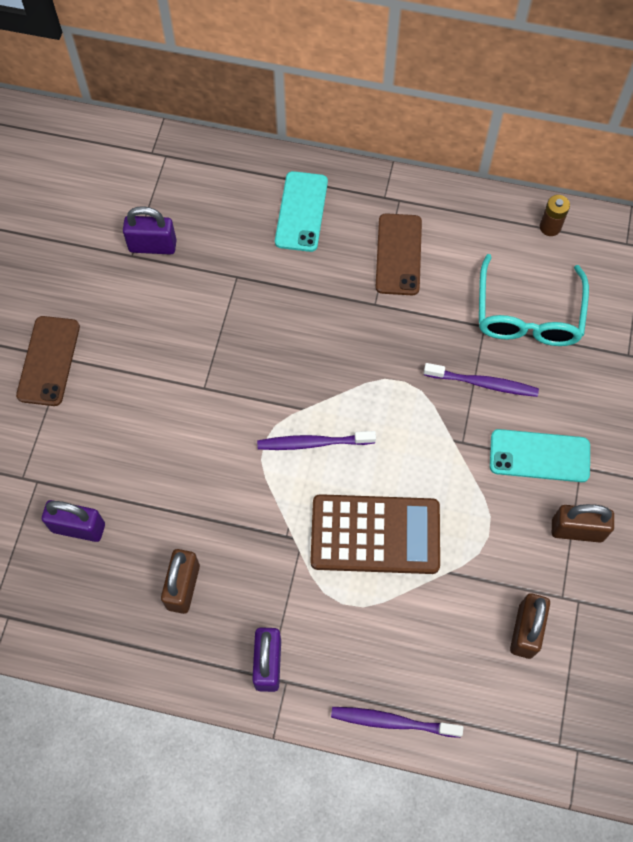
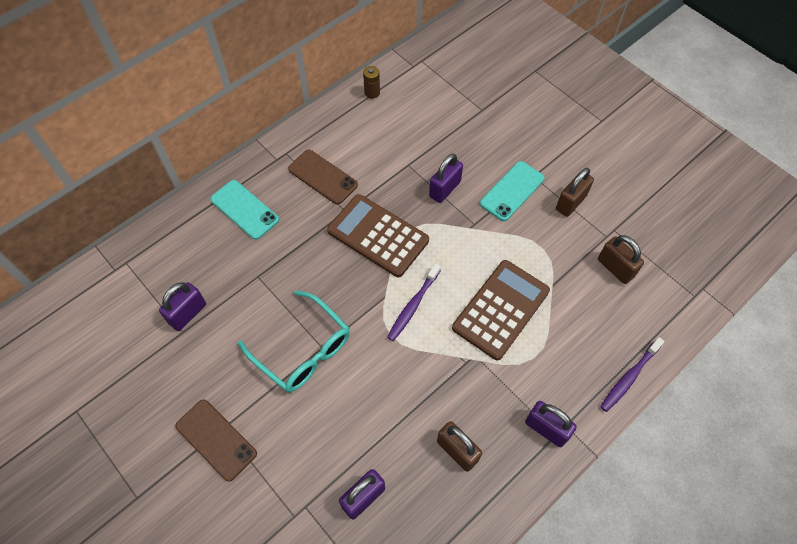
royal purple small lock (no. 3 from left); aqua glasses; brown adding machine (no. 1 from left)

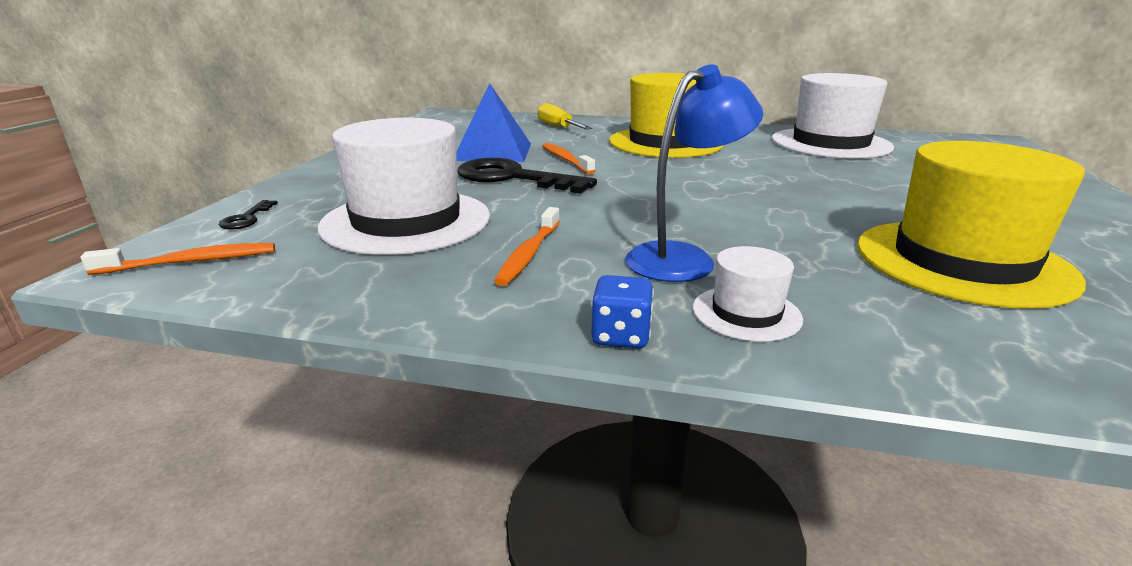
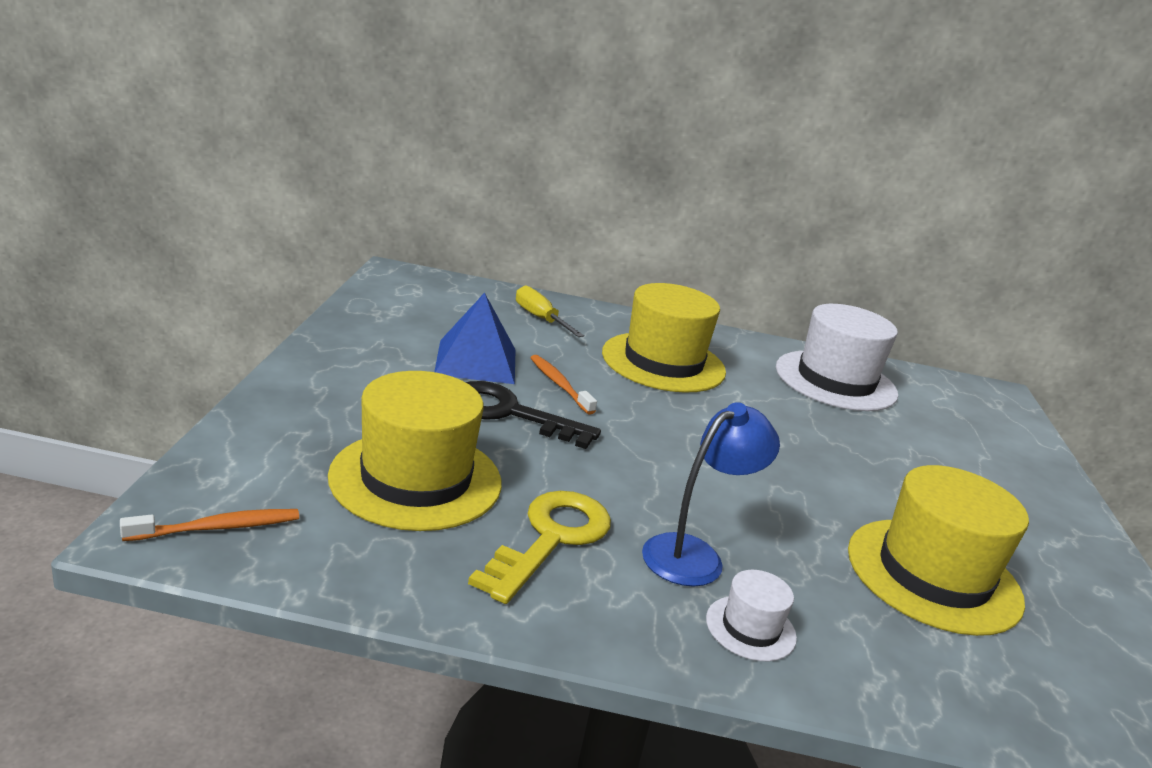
black door key (no. 1 from left in the first image); golden tall hat (no. 1 from left); golden door key; cobalt dice

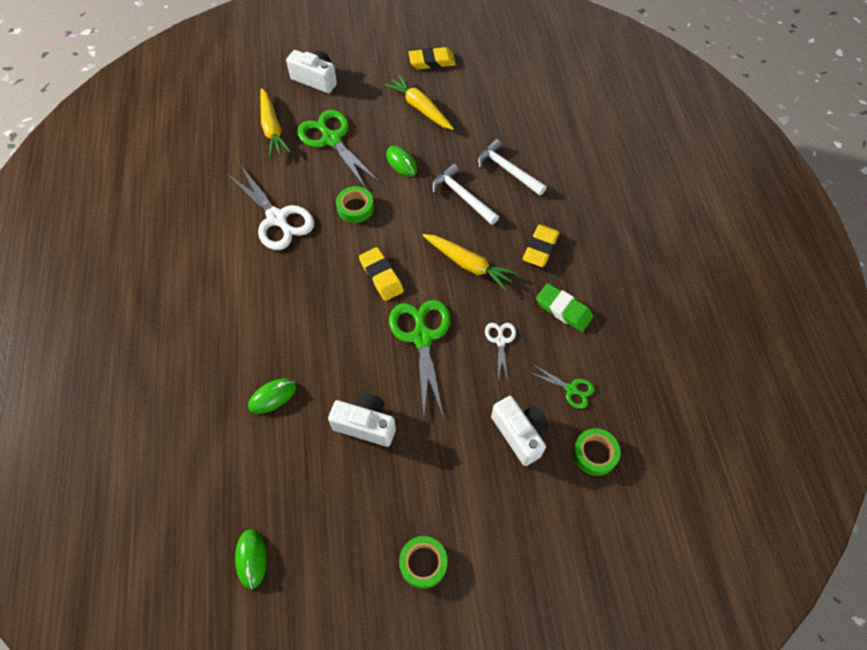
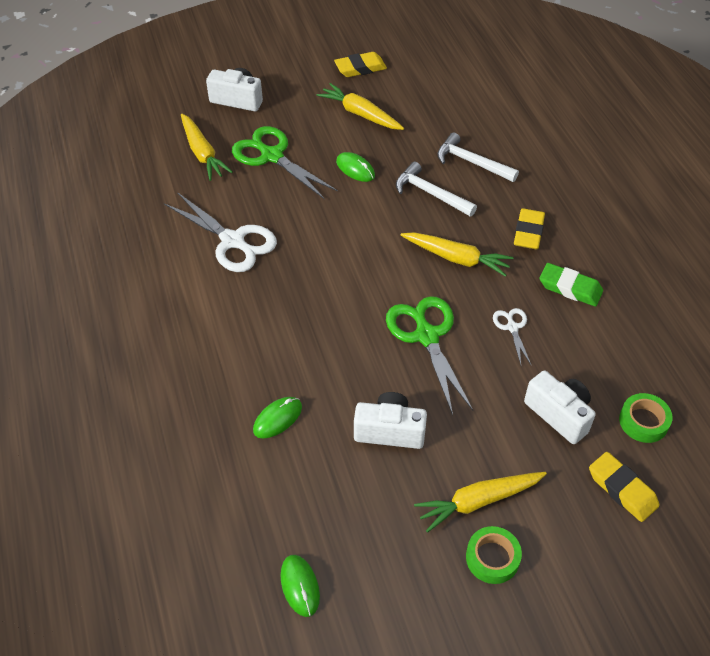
emerald tape (no. 1 from left in the first image); golden eraser (no. 3 from left); emerald shears (no. 3 from left in the first image); golden toy carrot (no. 4 from left)

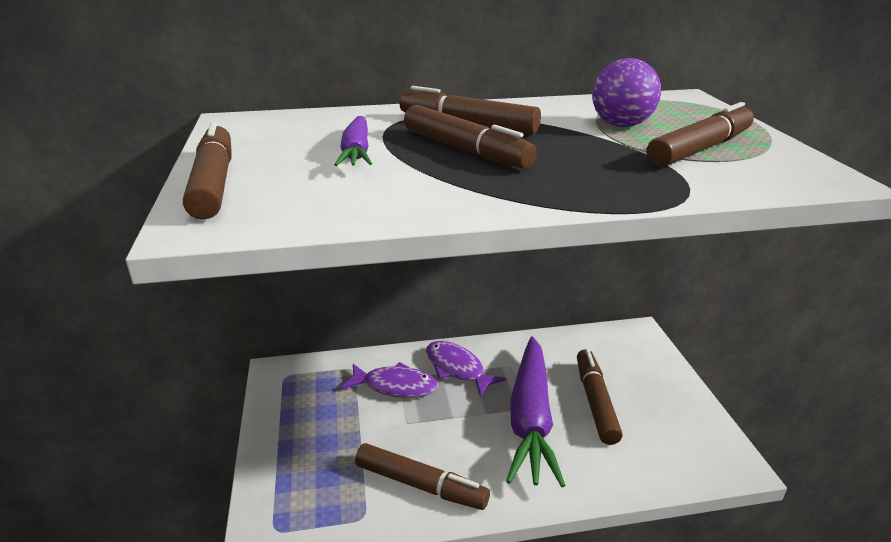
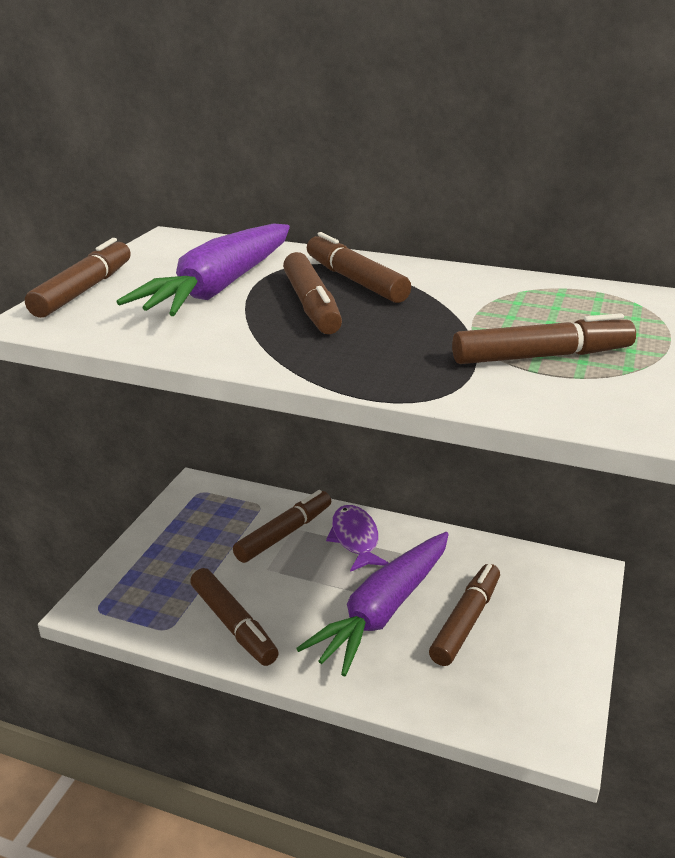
royal purple toy carrot (no. 1 from left); brown marker (no. 3 from left); royal purple sphere

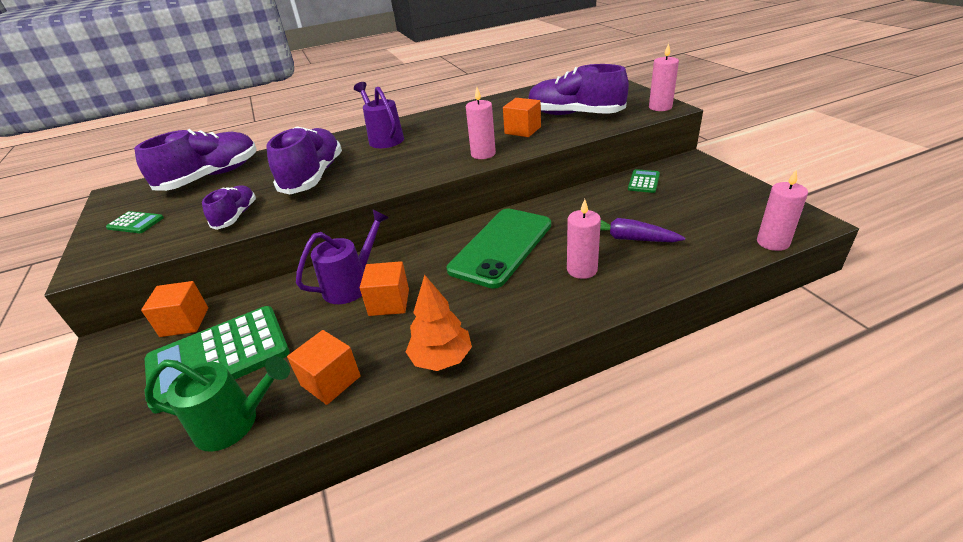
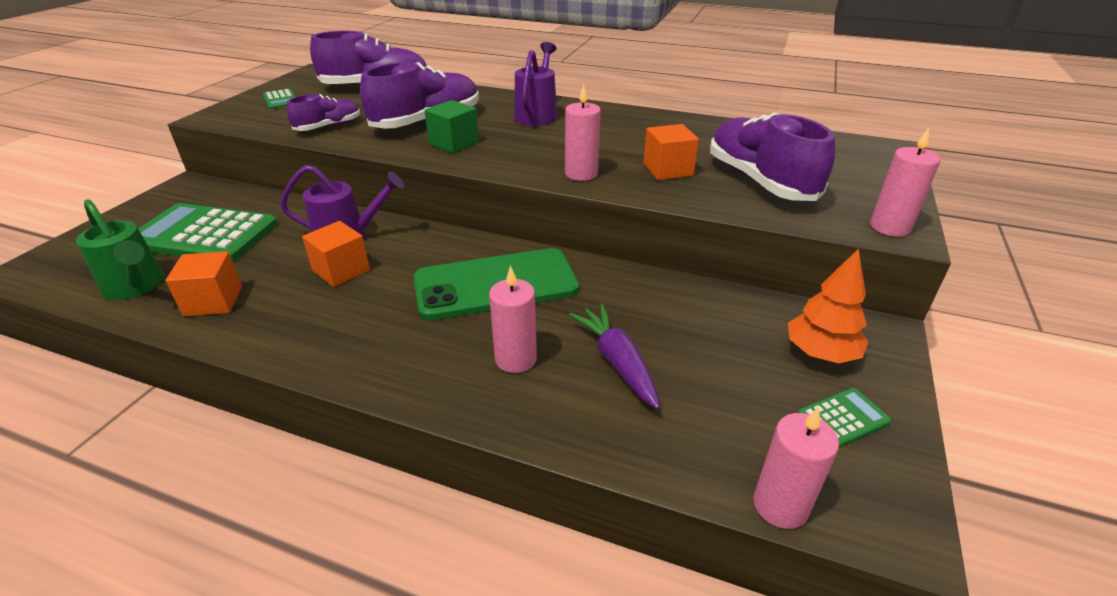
bright orange block (no. 1 from left in the first image); bright orange toy tree; emerald adding machine (no. 3 from left); emerald block

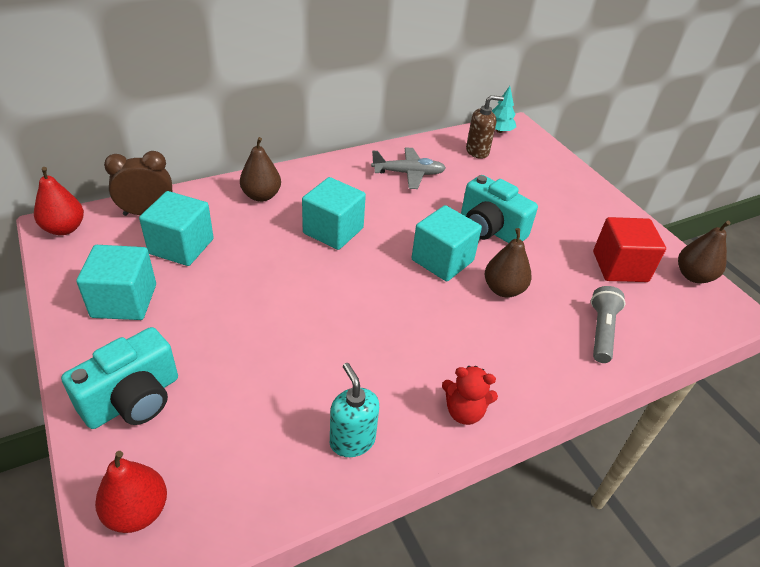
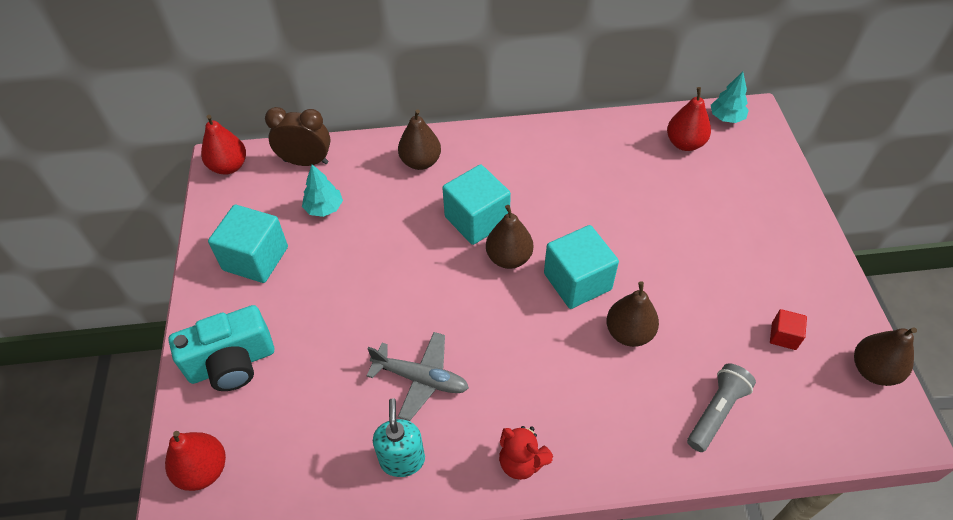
aqua toy tree (no. 1 from left); ash-grey plane; aqua camera (no. 2 from left in the first image); scarlet pear fruit (no. 3 from left); scarlet block; brown pear fruit (no. 2 from left)

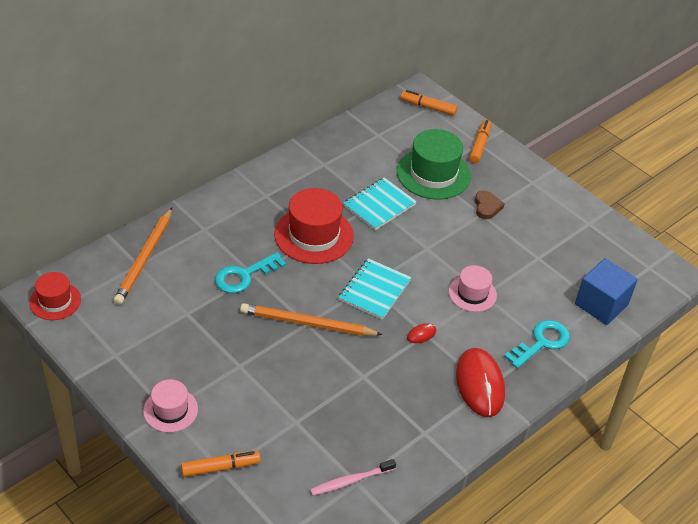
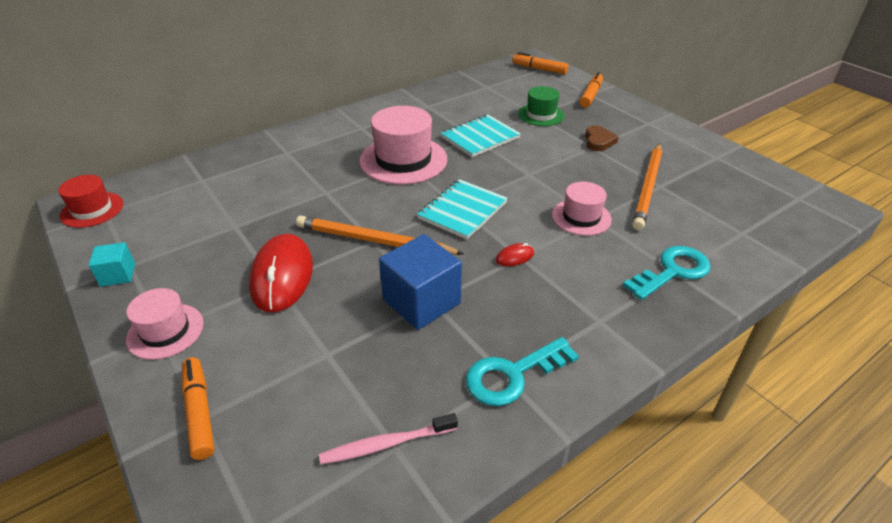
bright orange pencil (no. 2 from left); bright orange marker (no. 1 from left); aqua door key (no. 1 from left); rose-pink tall hat (no. 2 from left); emerald tall hat; scarlet PC mouse (no. 1 from left); cobalt block; aqua block

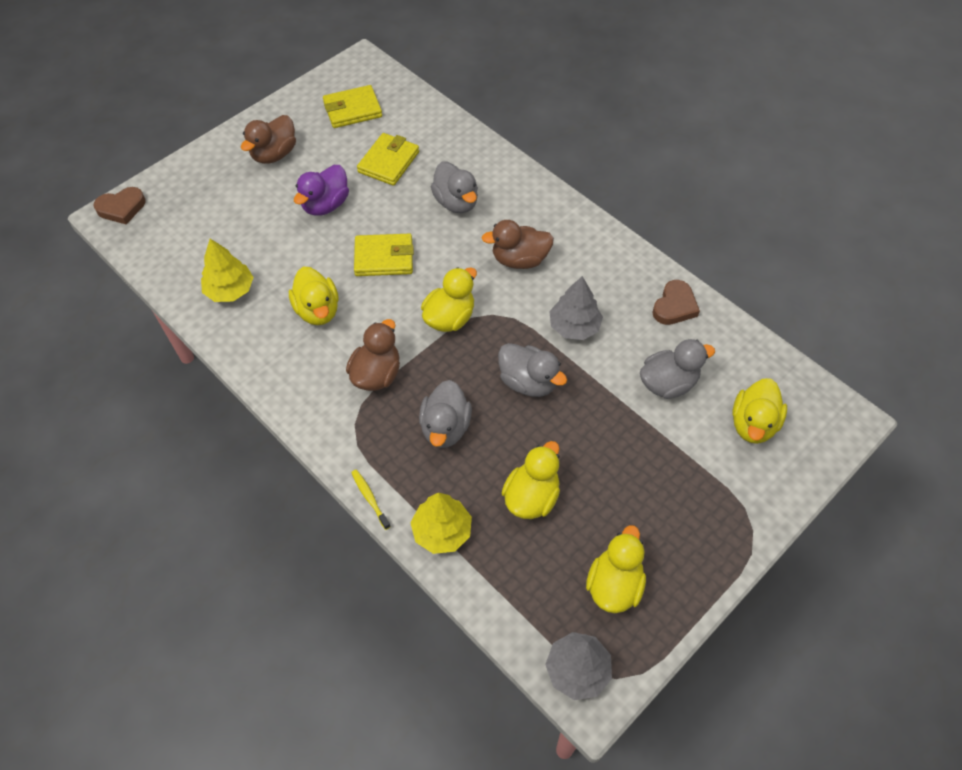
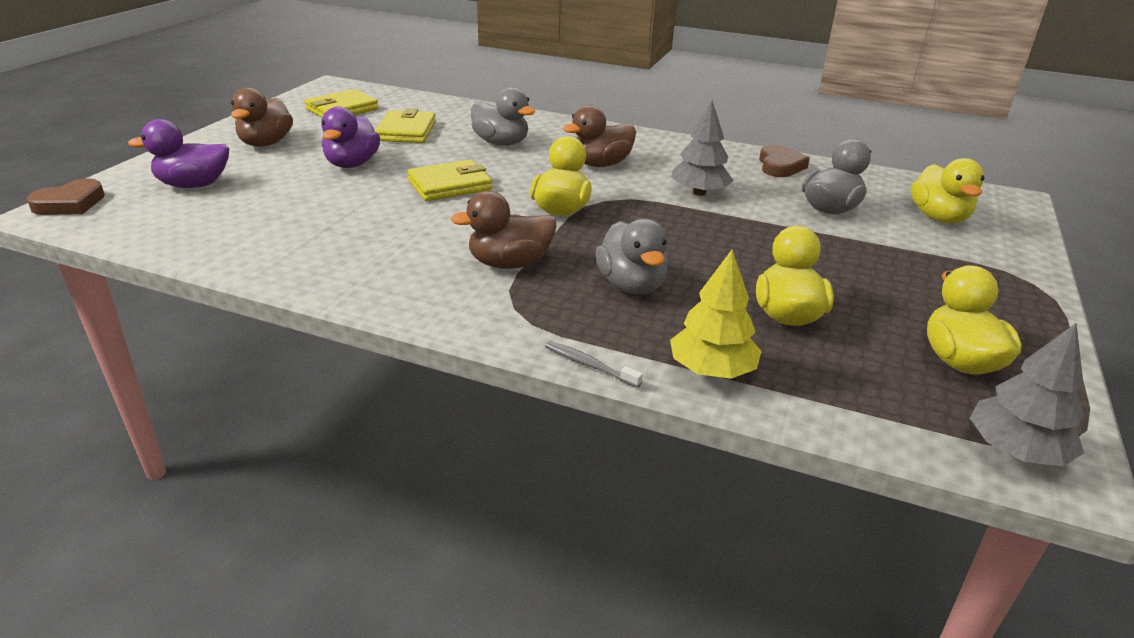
golden toy tree (no. 1 from left in the first image); golden rubber duck (no. 1 from left in the first image); brown rubber duck (no. 2 from left); ash-grey toothbrush; ash-grey rubber duck (no. 3 from left in the first image); royal purple rubber duck (no. 1 from left)

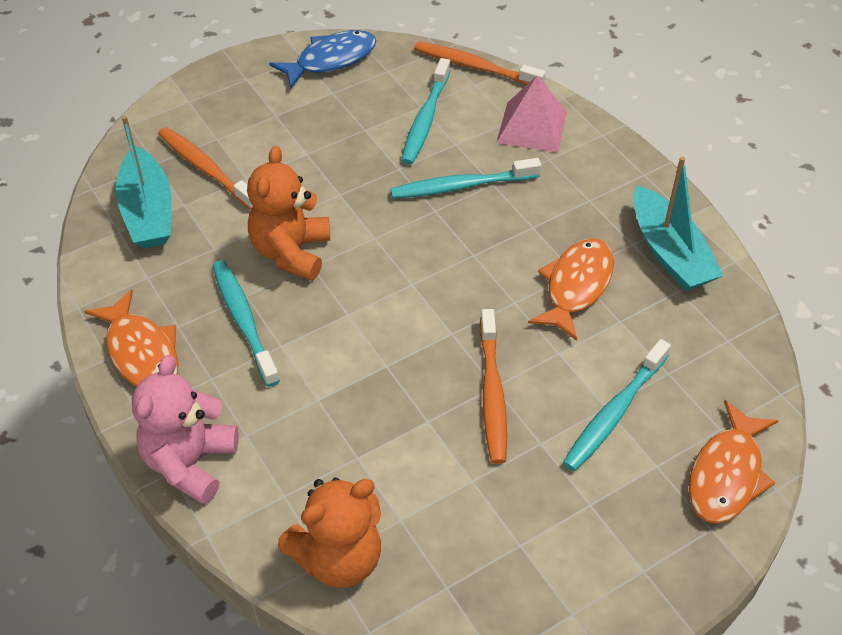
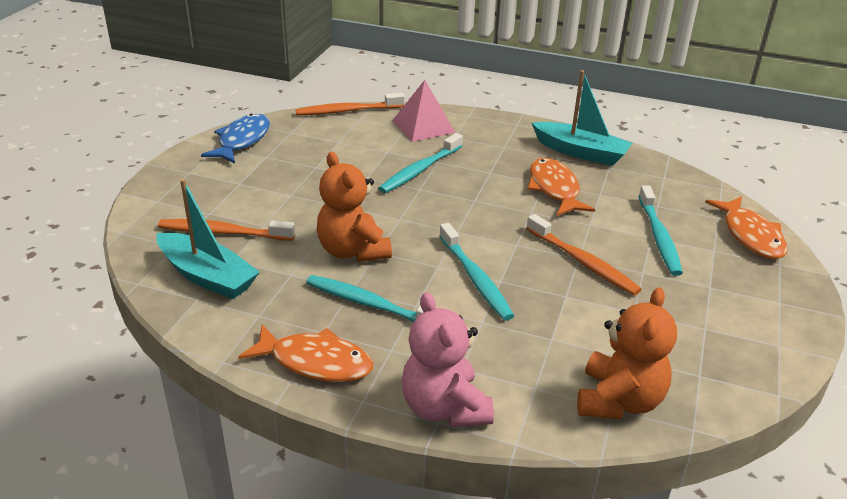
aqua toothbrush (no. 3 from left)

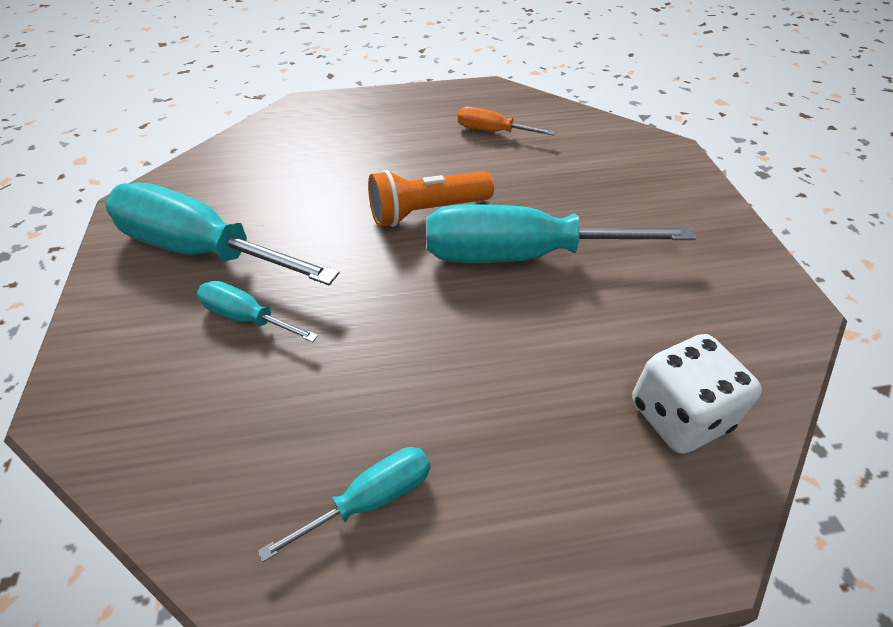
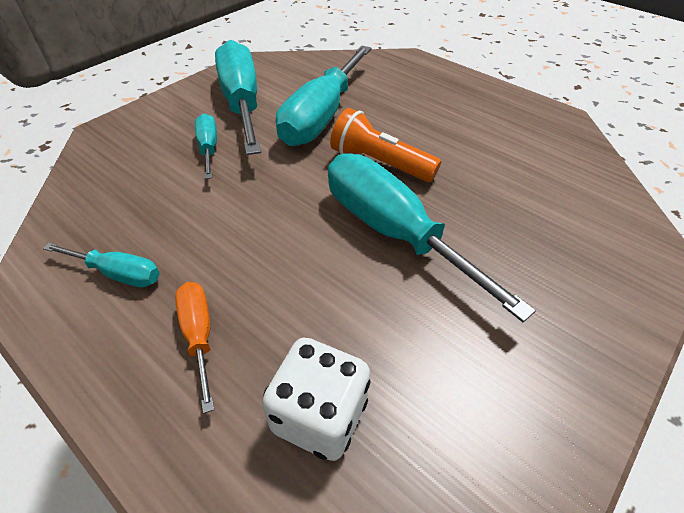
bright orange hand screwdriver; aqua hand screwdriver (no. 4 from left)

